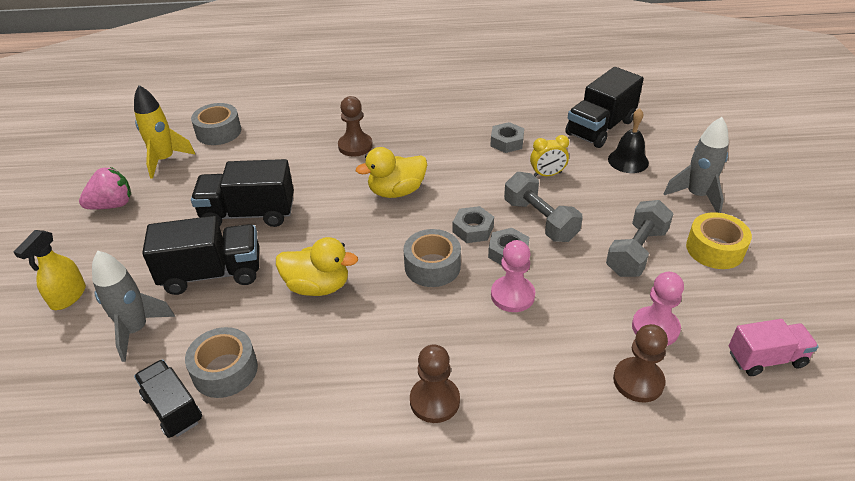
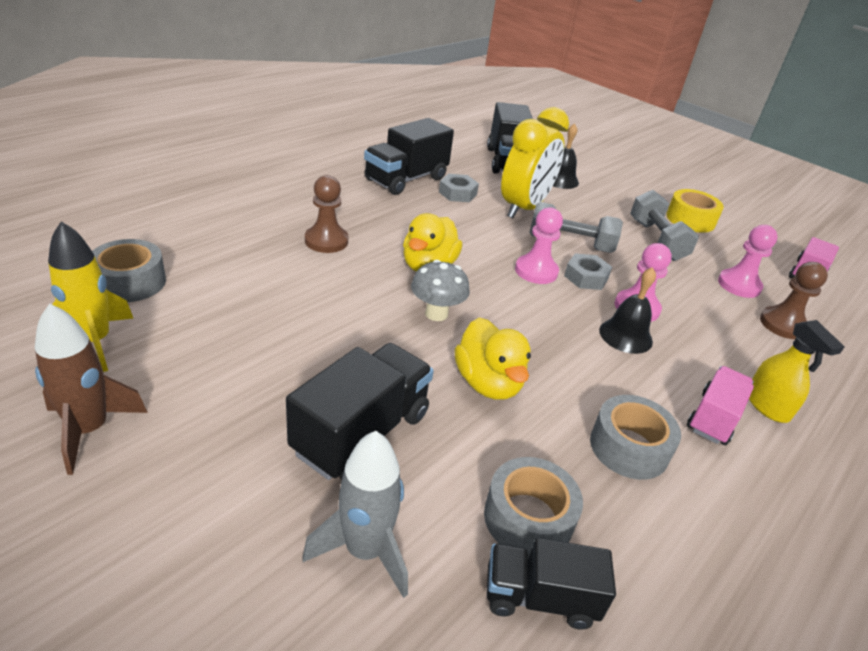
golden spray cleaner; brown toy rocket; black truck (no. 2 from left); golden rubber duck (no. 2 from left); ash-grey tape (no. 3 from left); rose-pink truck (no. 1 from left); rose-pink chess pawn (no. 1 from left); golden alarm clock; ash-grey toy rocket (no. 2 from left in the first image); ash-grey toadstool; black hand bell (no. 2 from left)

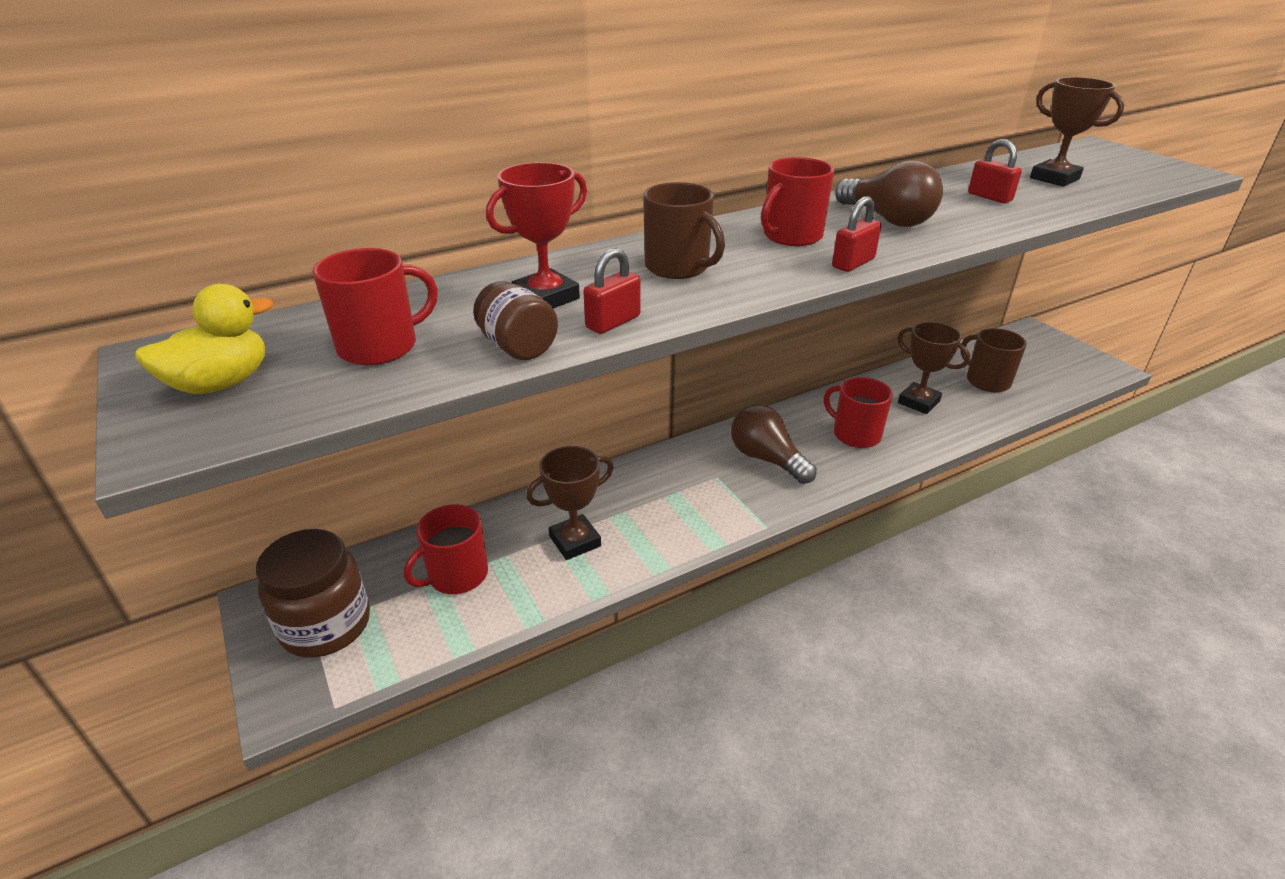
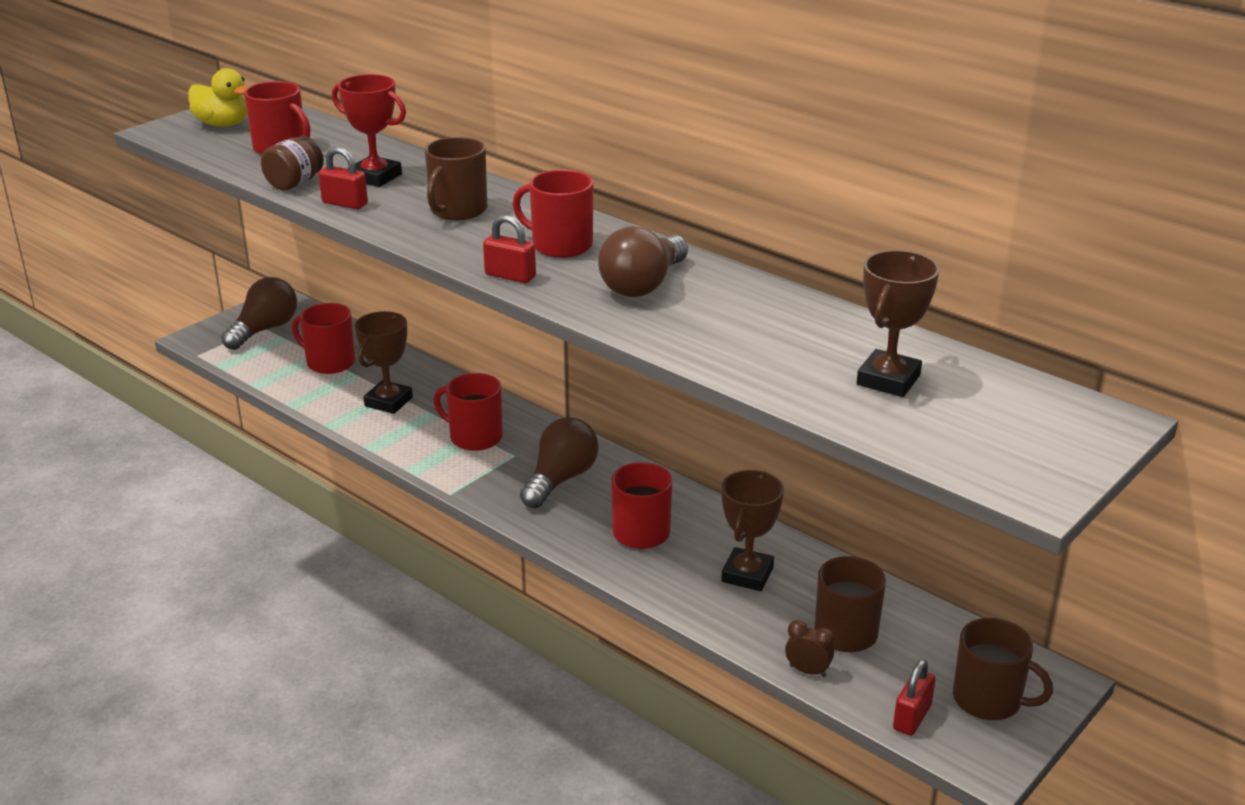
brown light bulb (no. 1 from left); brown prize cup (no. 1 from left); scarlet small lock (no. 3 from left); scarlet mug (no. 3 from left); brown alarm clock; brown mug (no. 3 from left)

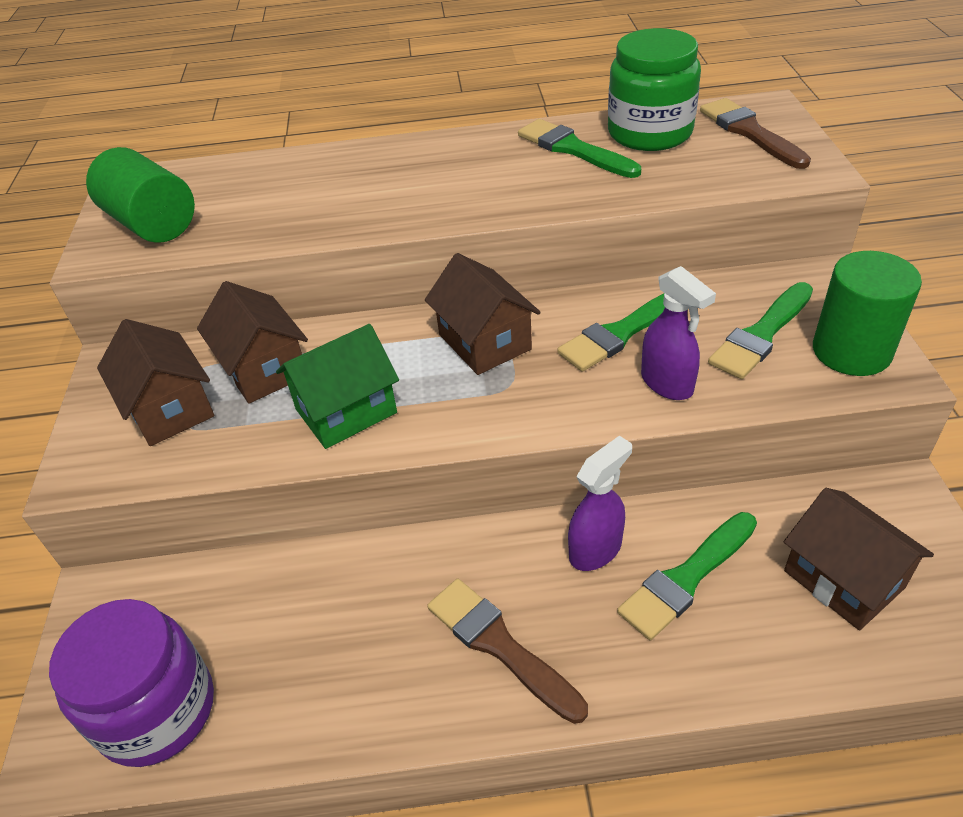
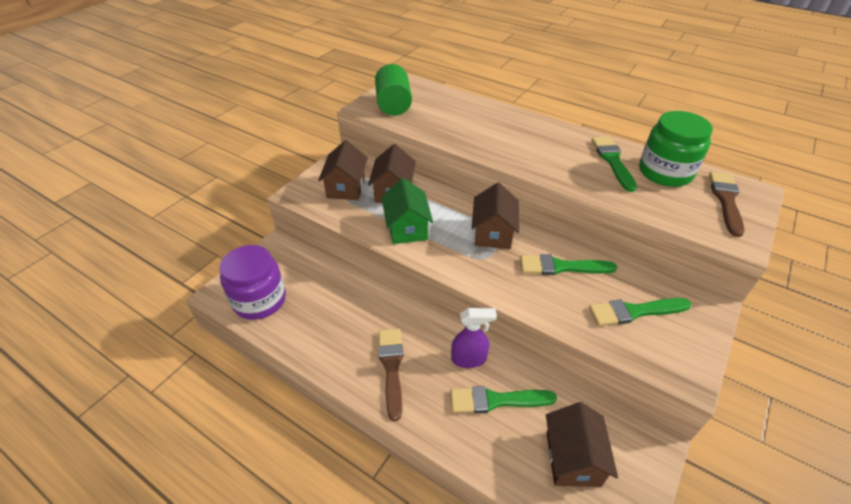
emerald toy house; royal purple spray cleaner (no. 2 from left in the first image); emerald cylinder (no. 2 from left in the first image)

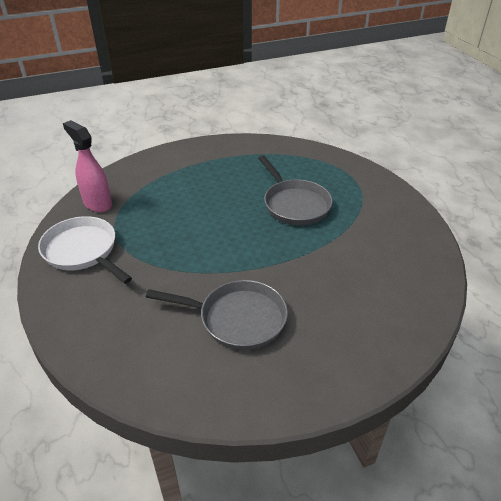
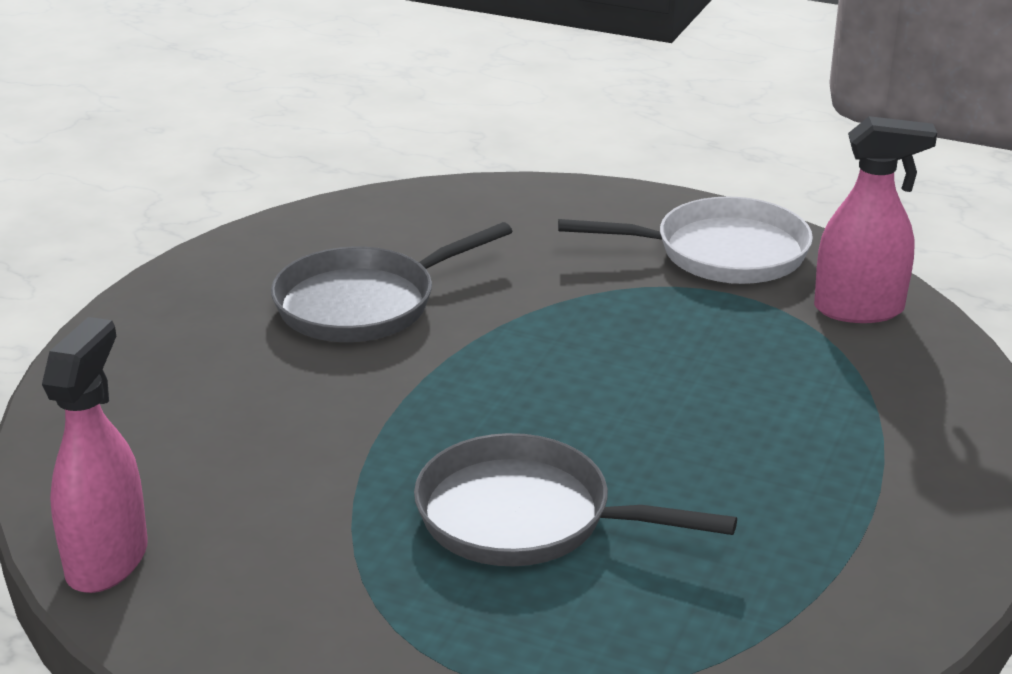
rose-pink spray cleaner (no. 1 from left)

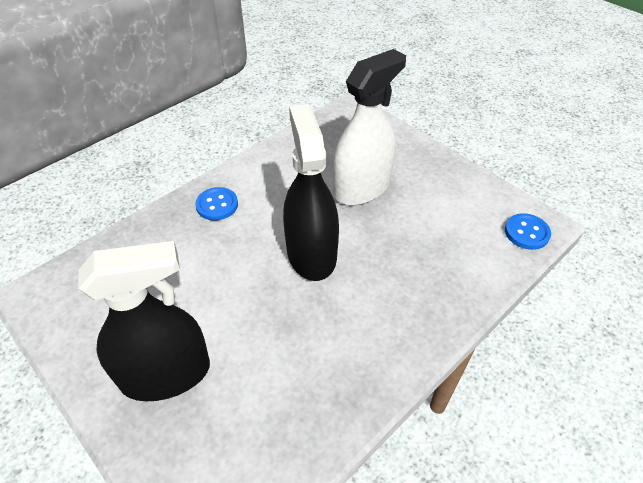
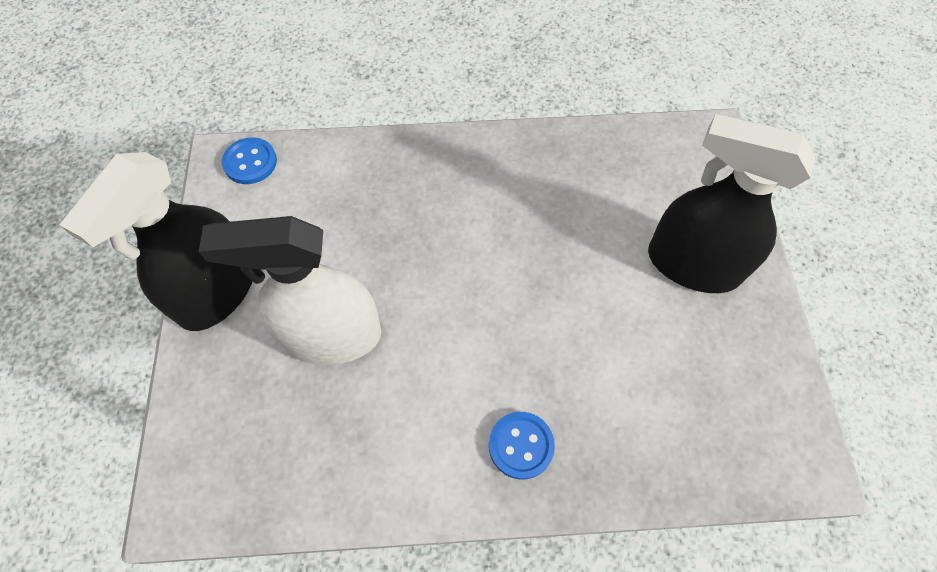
black spray cleaner (no. 1 from left)

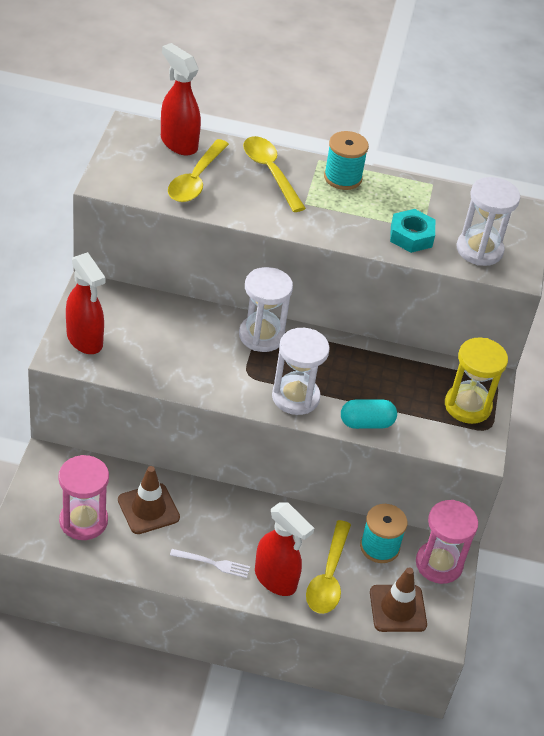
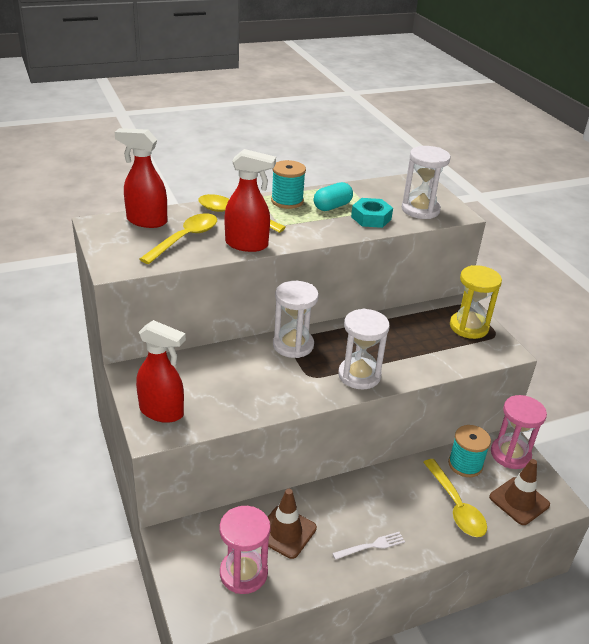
golden tablespoon (no. 1 from left); scarlet spray cleaner (no. 3 from left); aqua pill

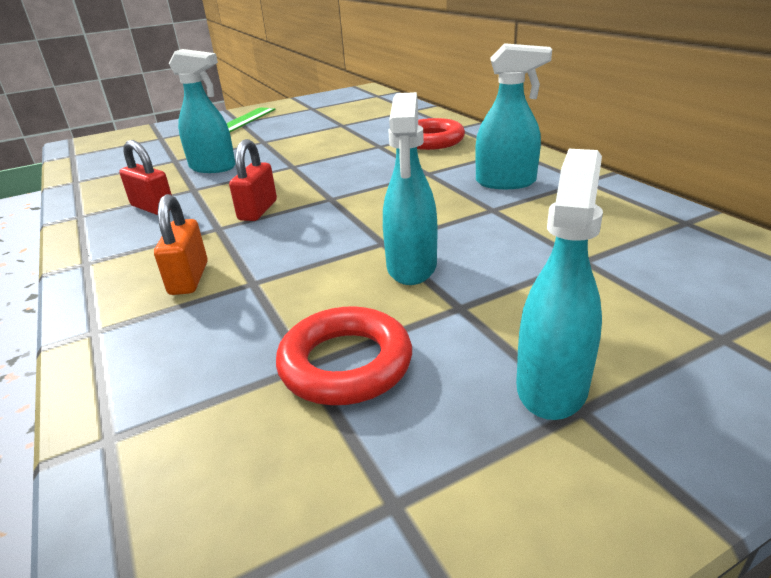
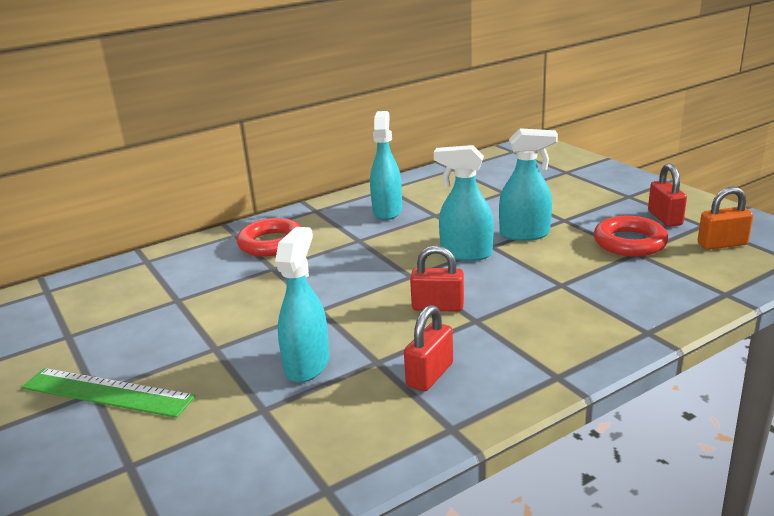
bright orange small lock; aqua spray cleaner (no. 3 from left); scarlet small lock (no. 3 from left)

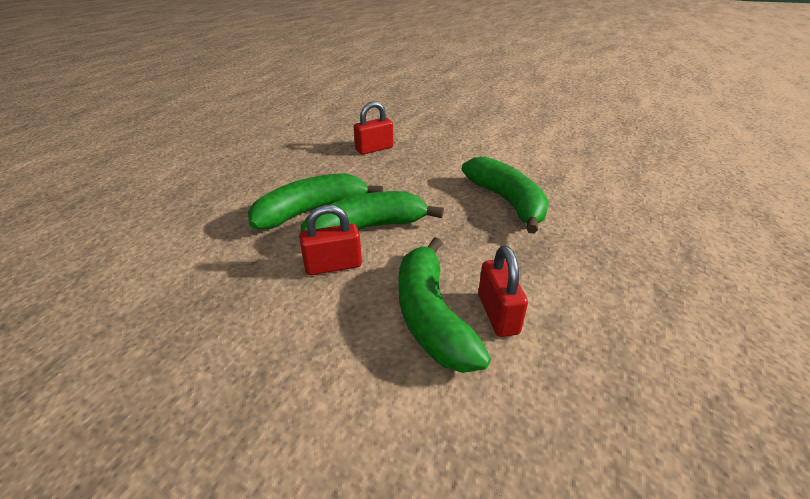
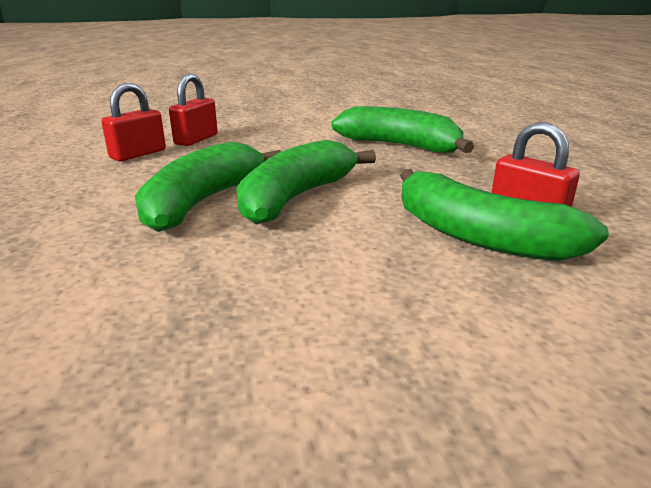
scarlet small lock (no. 1 from left)

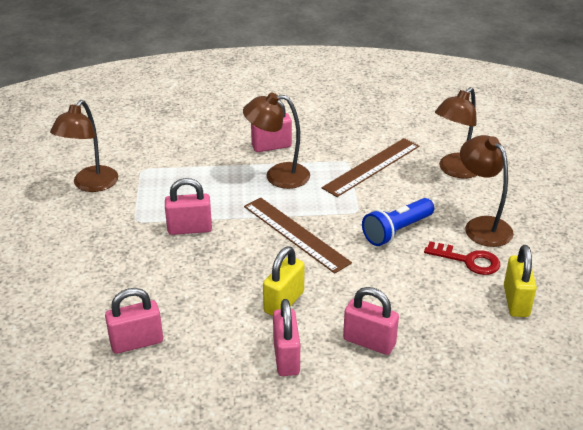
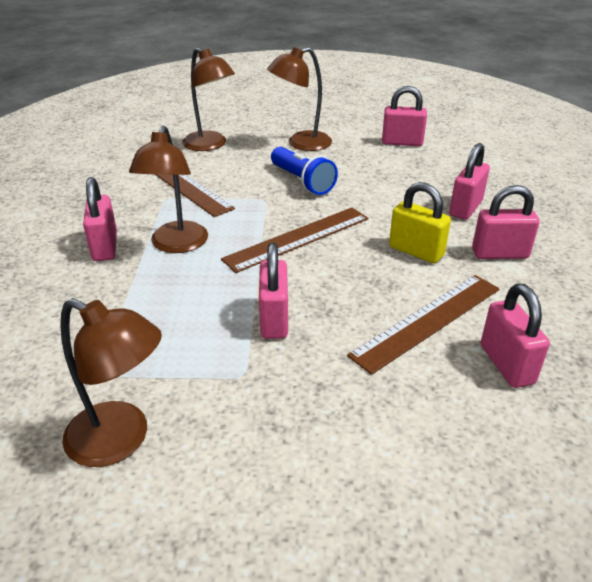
scarlet door key; rose-pink small lock (no. 3 from left); brown measuring stick (no. 3 from left)

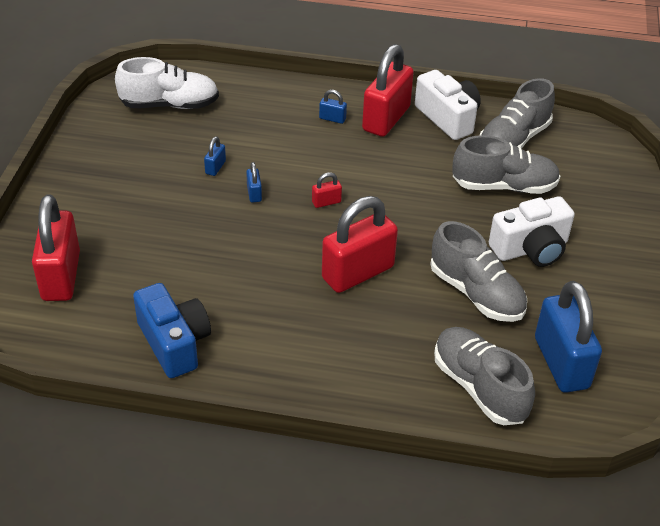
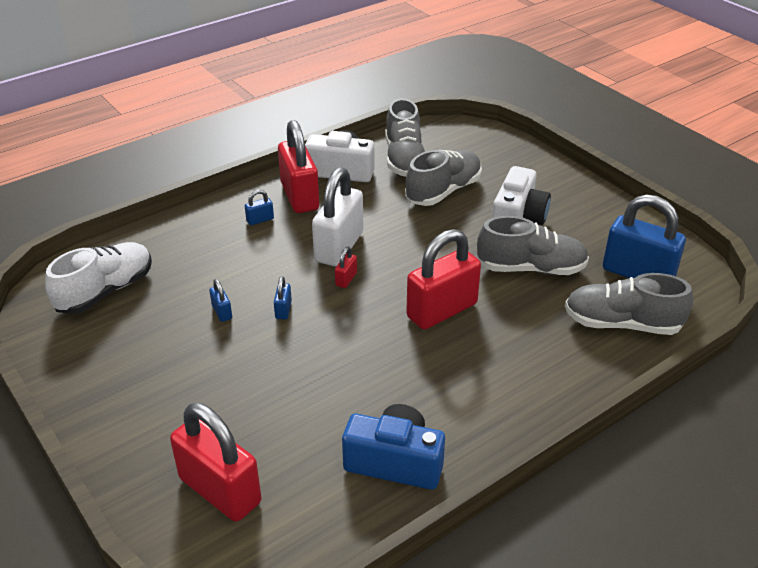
cobalt small lock (no. 3 from left); scarlet small lock (no. 4 from left); pure white small lock

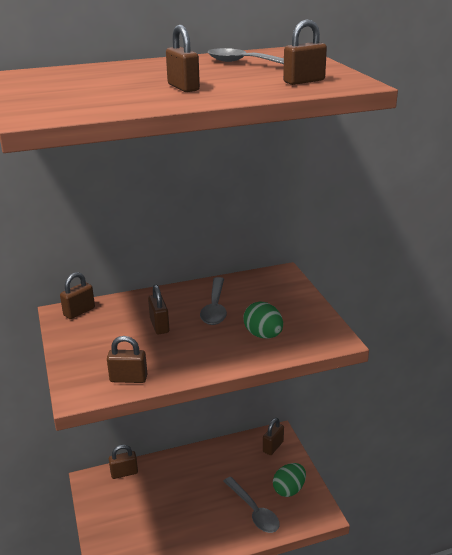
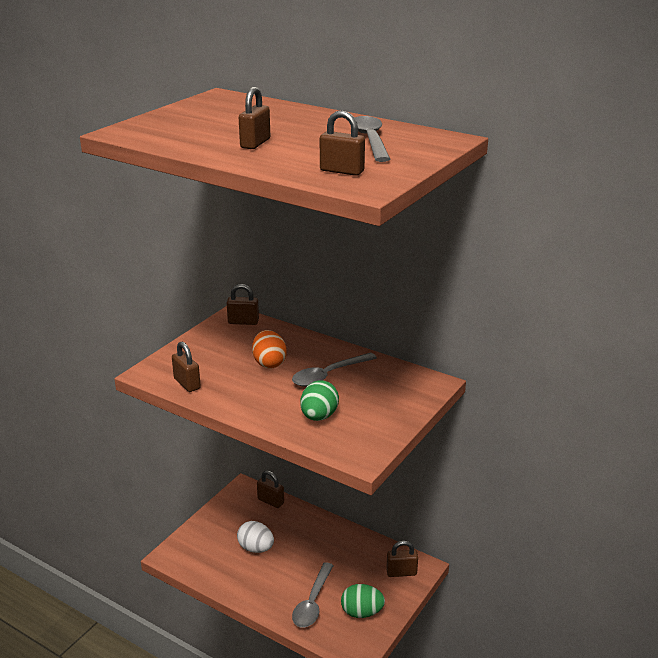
bright orange egg; pure white egg

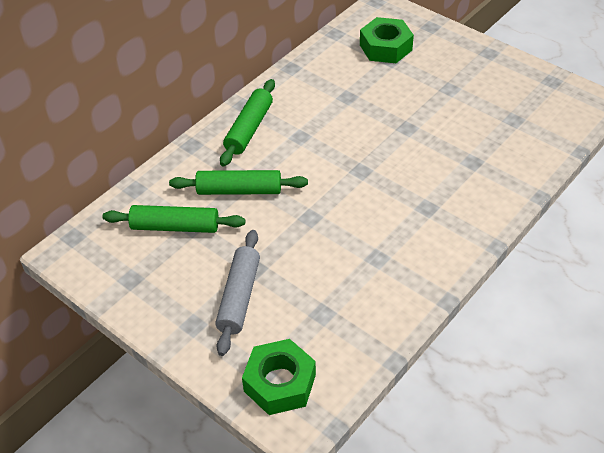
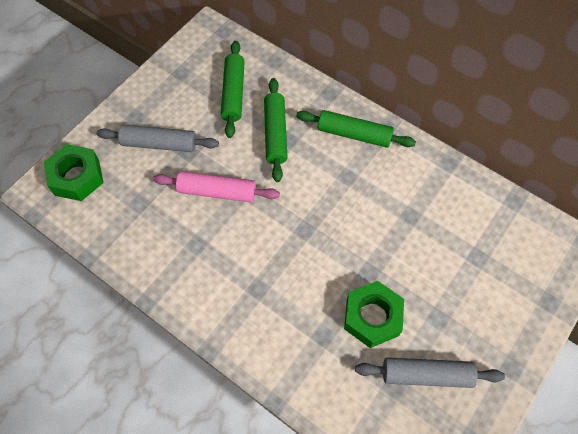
emerald hex nut (no. 2 from left); rose-pink pastry roller; ash-grey pastry roller (no. 2 from left)

